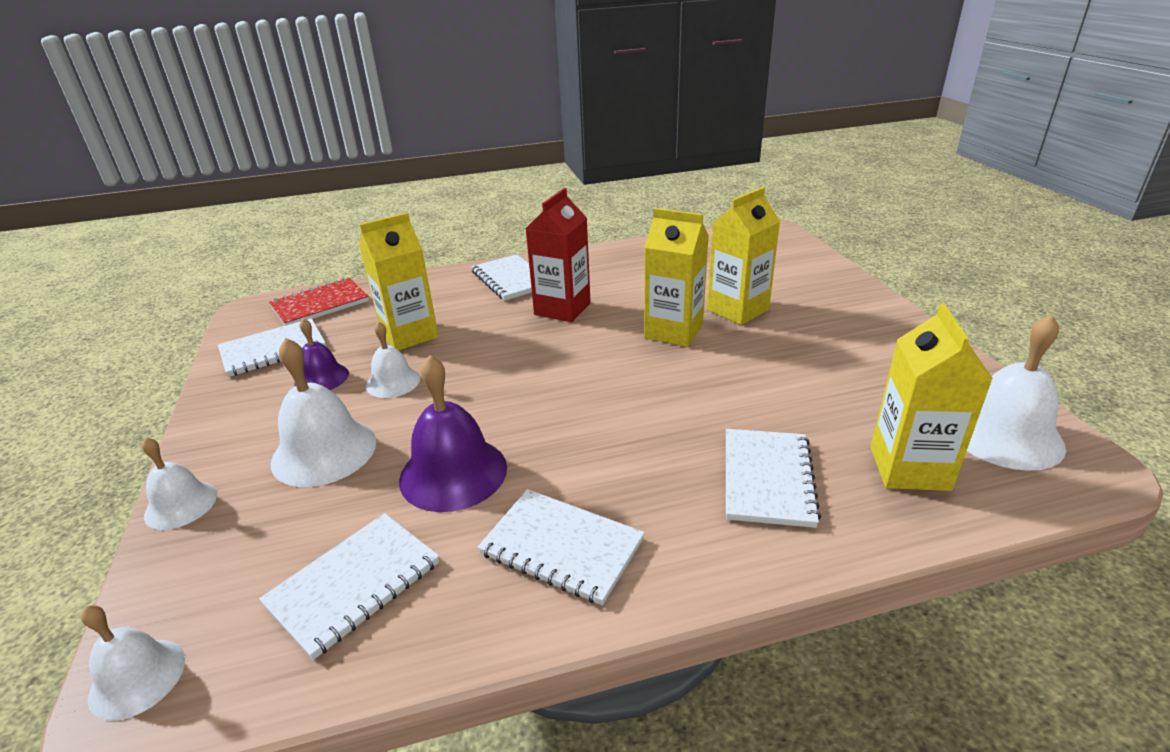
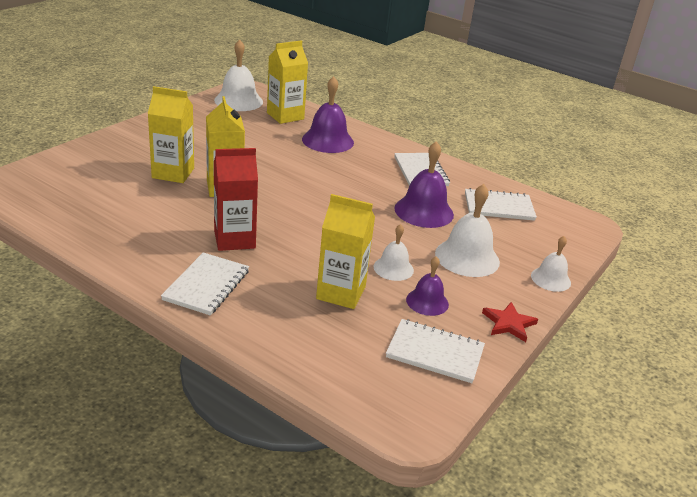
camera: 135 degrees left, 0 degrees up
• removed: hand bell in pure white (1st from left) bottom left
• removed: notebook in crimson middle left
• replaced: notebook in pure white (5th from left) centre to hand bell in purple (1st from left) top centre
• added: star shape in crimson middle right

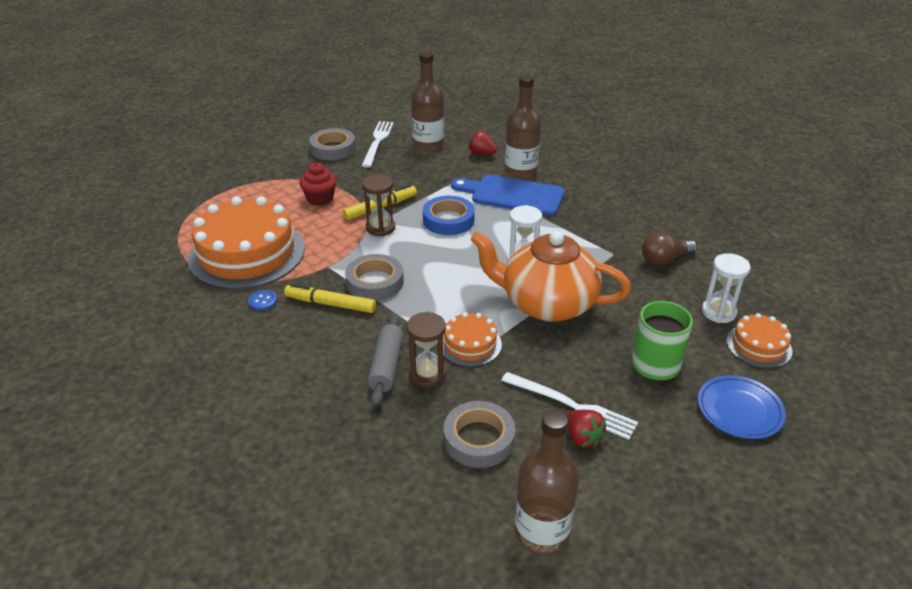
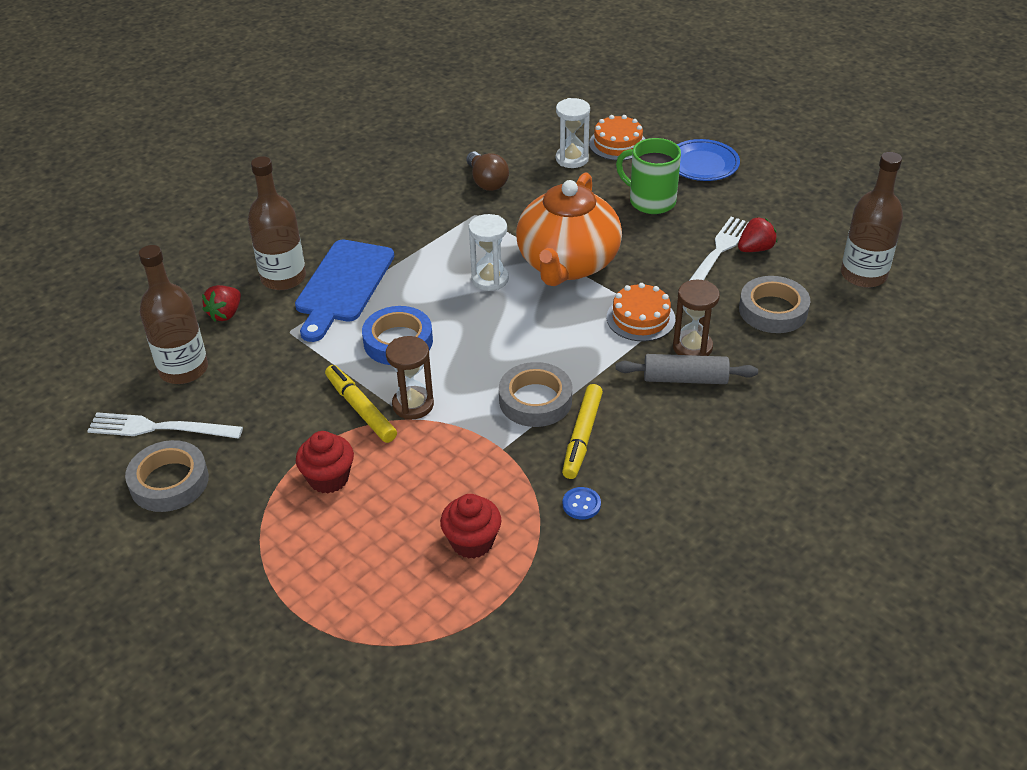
camera: 90 degrees left, 5 degrees up
• replaced: layer cake in orange (1st from left) middle left to fairy cake in crimson (2nd from left) bottom centre

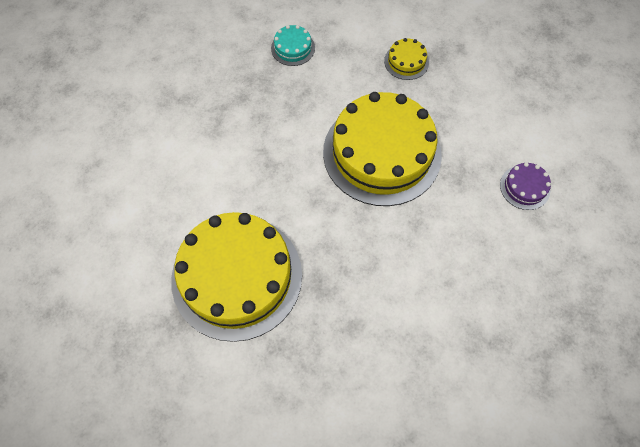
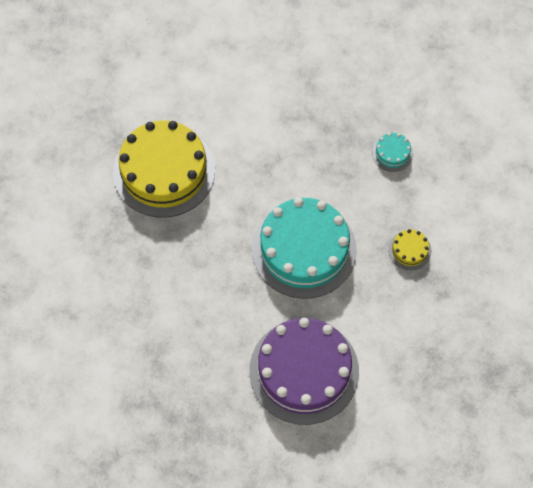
camera: 75 degrees right, 0 degrees up
• recoloured: layer cake in golden (2nd from left) centre to layer cake in turquoise (1st from left) centre
• resized: layer cake in purple middle right = bottom centre x2.45

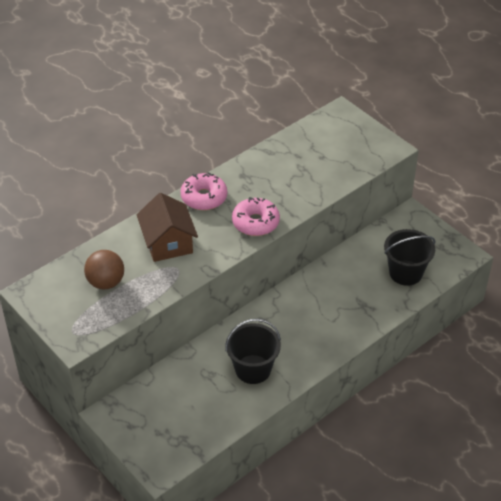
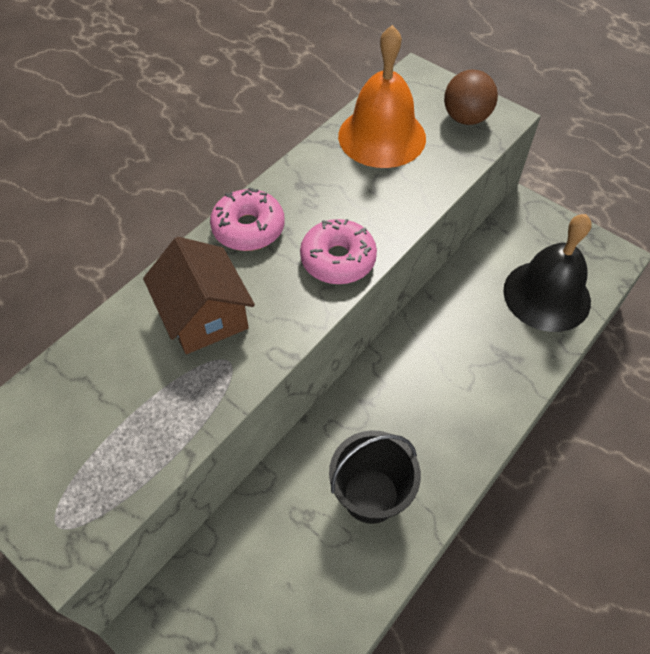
camera: 10 degrees left, 10 degrees up
• moved: sphere in russet middle left to top right
• replaced: sand bucket in ebony (2nd from left) middle right to hand bell in ebony middle right
• added: hand bell in orange top centre

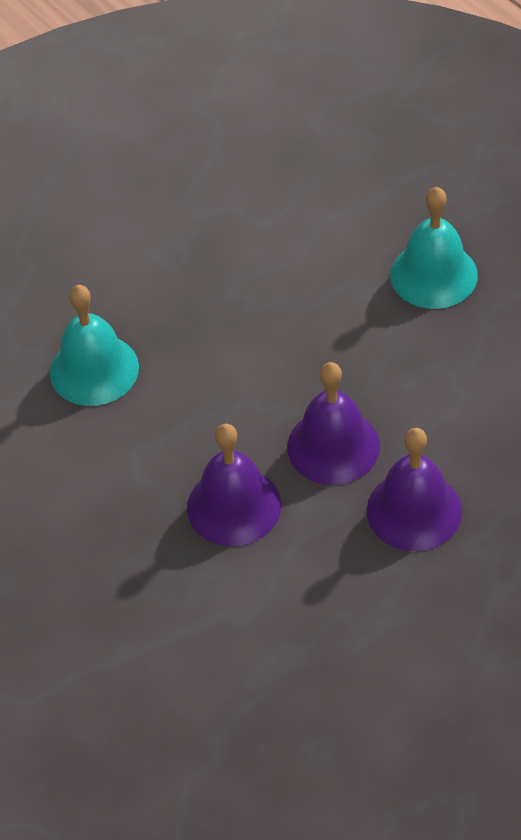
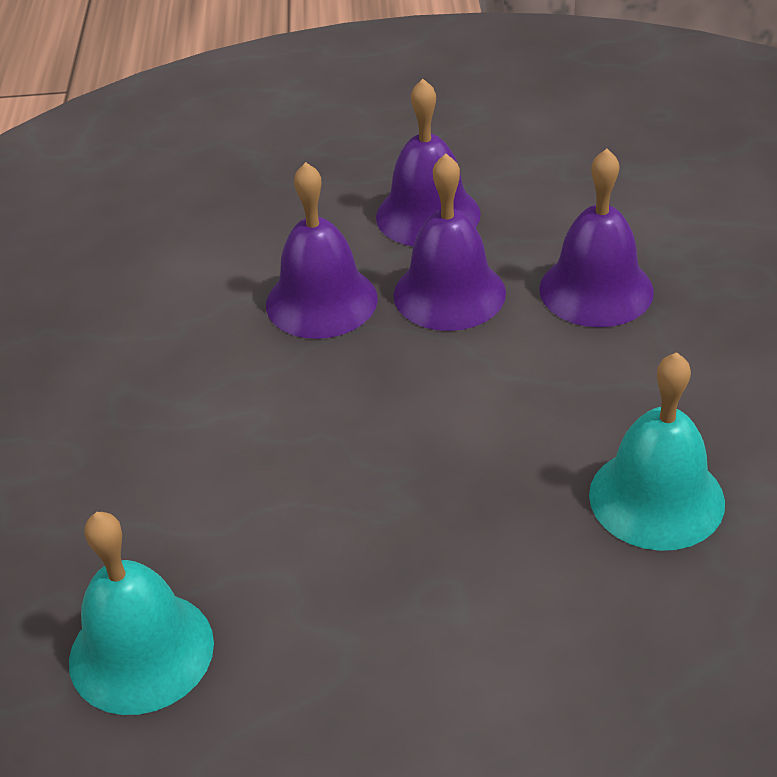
camera: 145 degrees left, 10 degrees down
• moved: hand bell in turquoise (2nd from left in the first image) top right to hand bell in turquoise (1st from left) bottom left
• added: hand bell in purple (1st from left) top centre

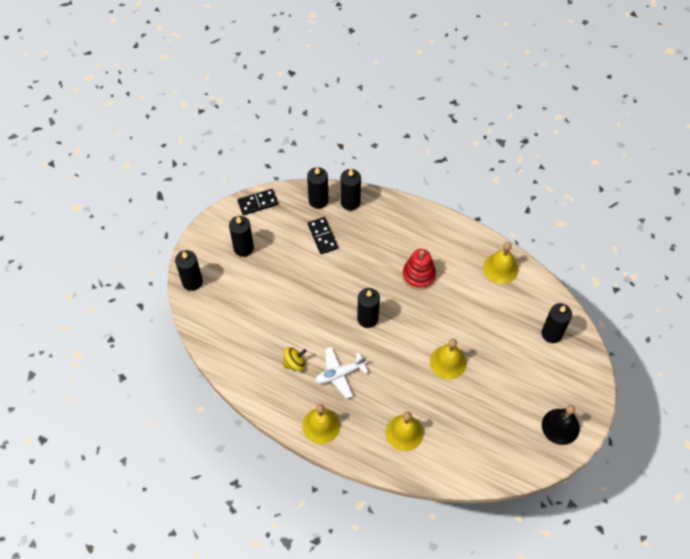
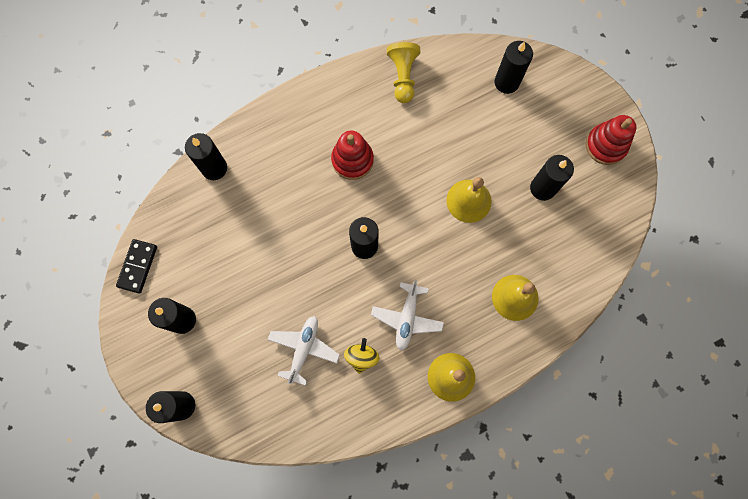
camera: 55 degrees left, 15 degrees up
• moved: candle in ebony (3rd from left in the first image) centre to candle in ebony (6th from left) middle right
• removed: domino piece in ebony (2nd from left) centre
• replaced: hand bell in golden (4th from left) middle right to pawn in golden top centre
• replaced: hand bell in ebony bottom right to stacking toy in crimson (2nd from left) top right
• added: toy plane in pure white (1st from left) bottom centre

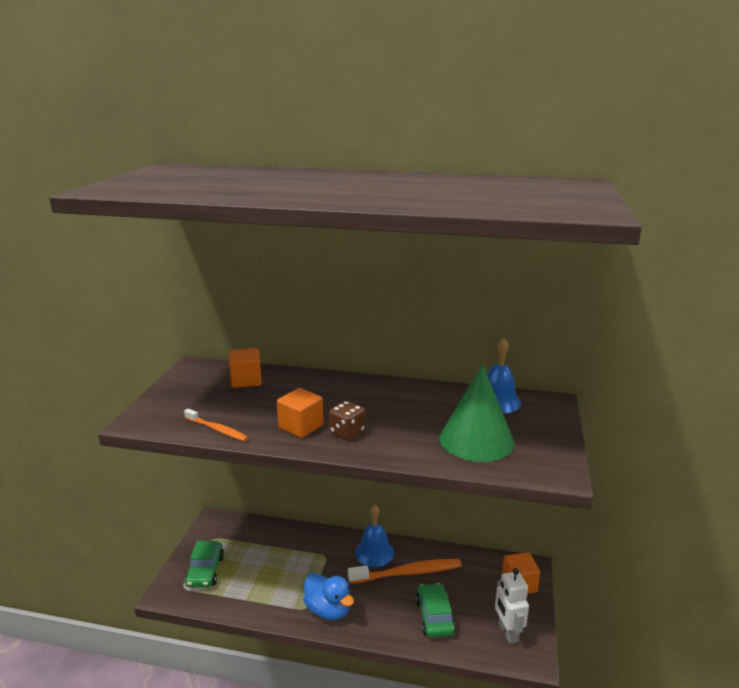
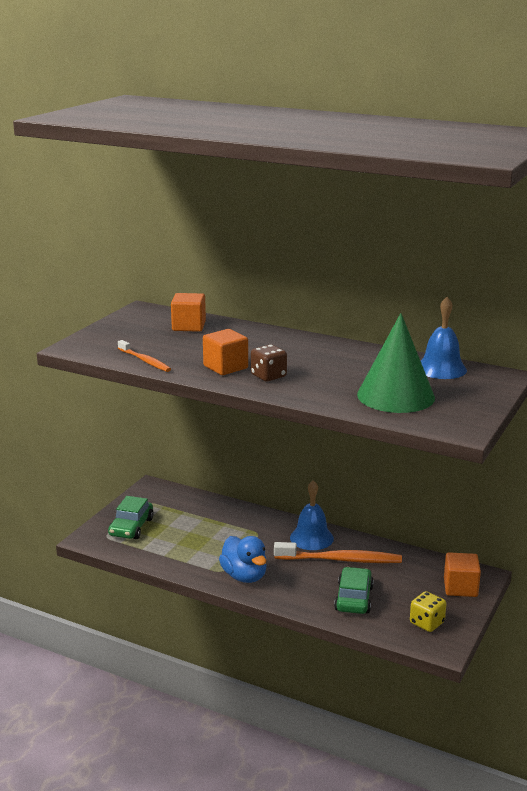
camera: 15 degrees right, 0 degrees up
• replaced: robot in pure white bottom right to game die in golden bottom right

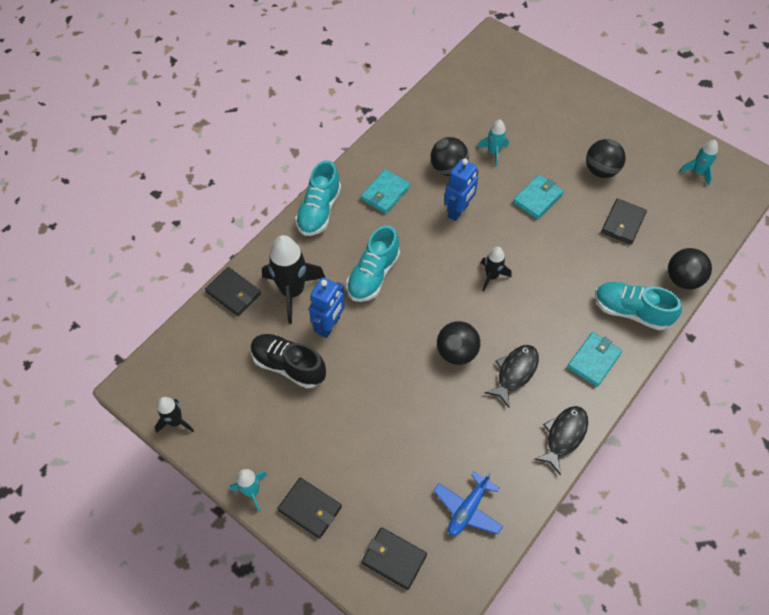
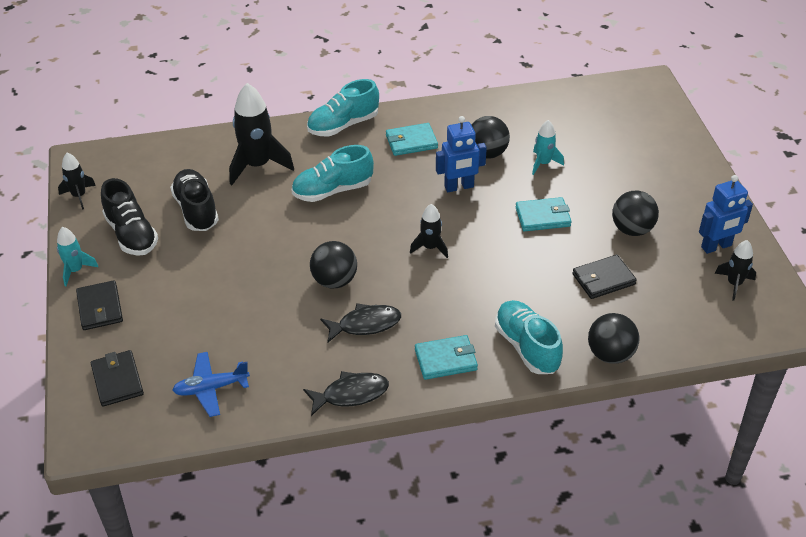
camera: 40 degrees right, 15 degrees down
• removed: wallet in ebony (1st from left) middle left
• moved: robot in royal blue (1st from left in the first image) centre to robot in royal blue (2nd from left) middle right
• recoloured: toy rocket in turquoise (3rd from left) top right to toy rocket in ebony (4th from left) middle right
• added: lace-up shoe in ebony (1st from left) middle left

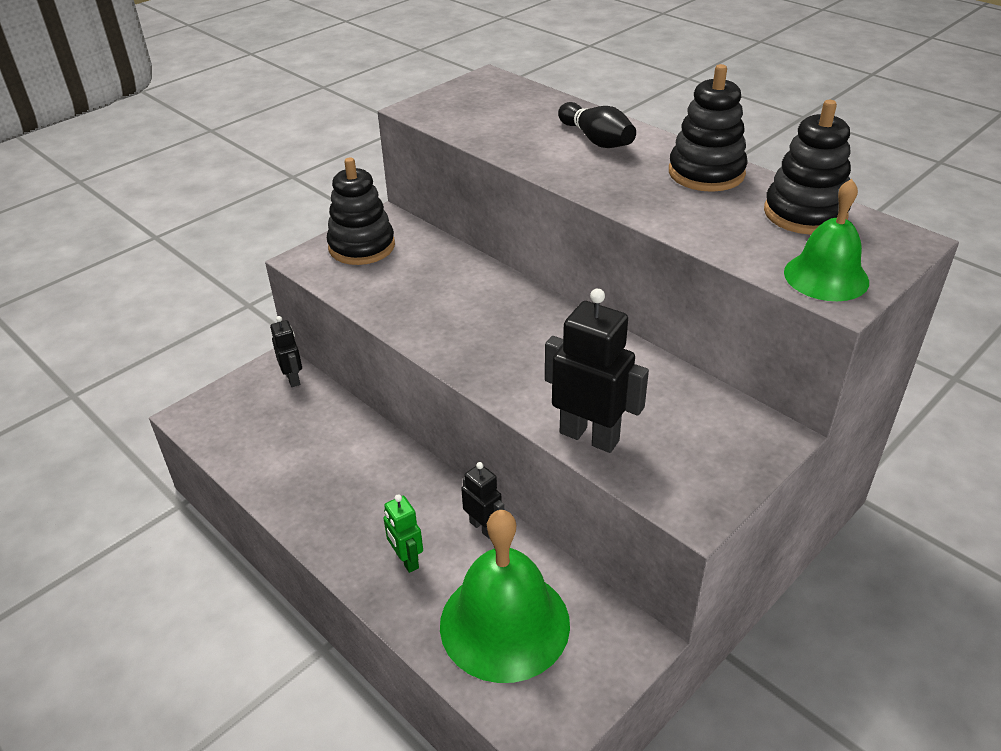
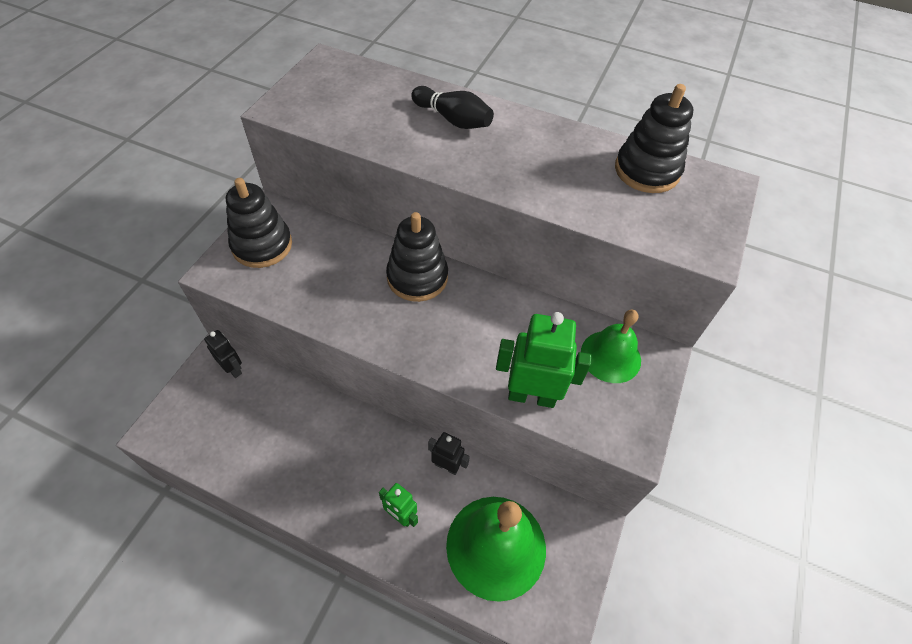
camera: 25 degrees left, 15 degrees up
• recoloured: robot in ebony (3rd from left) centre to robot in green (2nd from left) centre
• moved: stacking toy in ebony (2nd from left) top right to centre
• moved: hand bell in green (2nd from left) top right to middle right

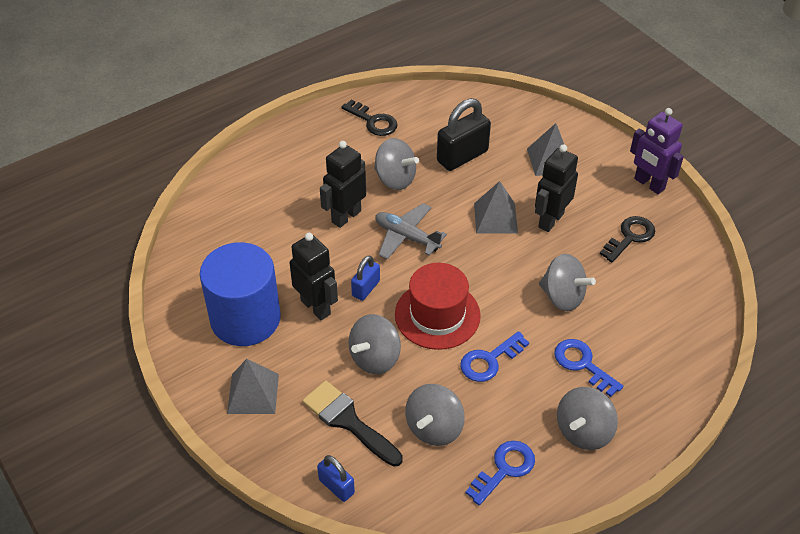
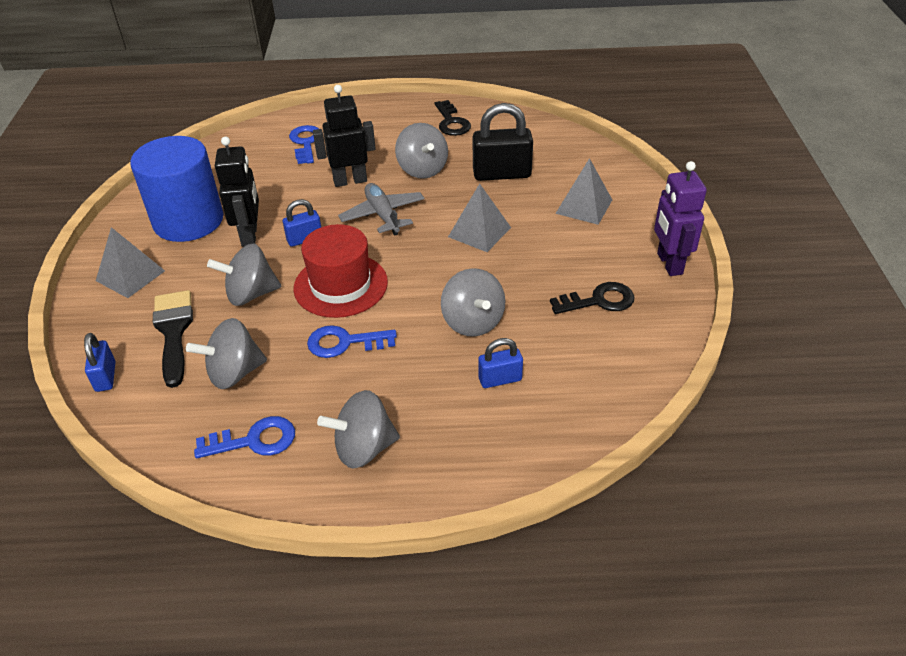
camera: 35 degrees right, 5 degrees down
• removed: robot in ebony (3rd from left) middle right
• moved: latchkey in royal blue (3rd from left in the first image) bottom right to latchkey in royal blue (2nd from left) top centre
• added: padlock in royal blue (3rd from left) centre

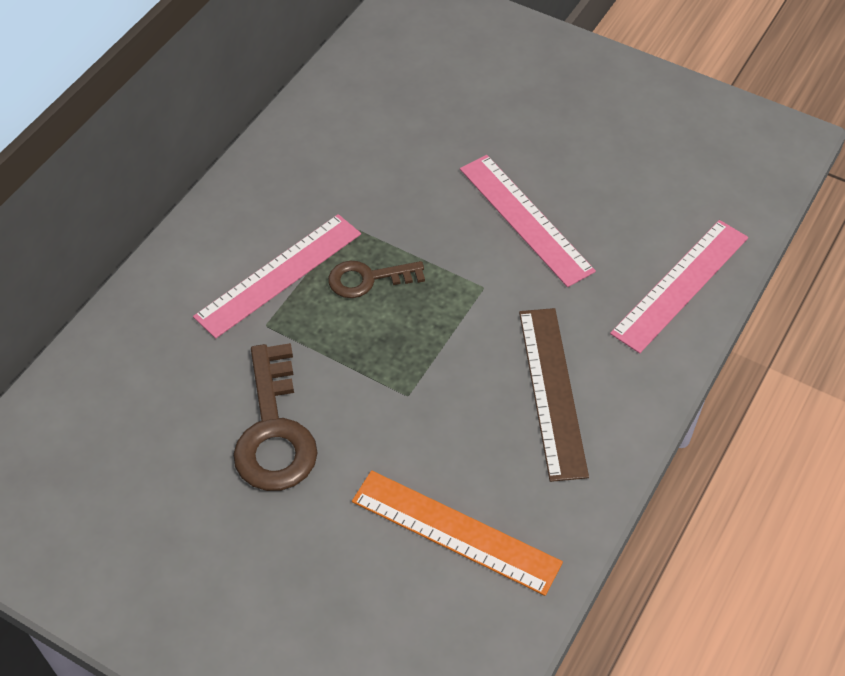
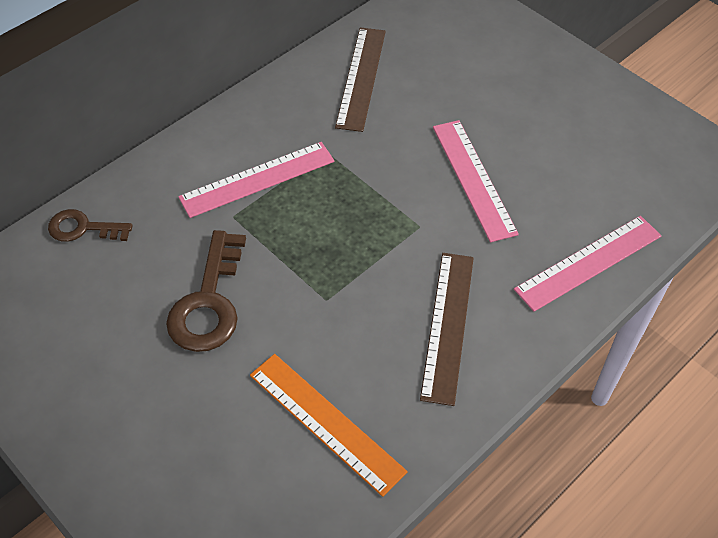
camera: 15 degrees right, 0 degrees up
• moved: latchkey in russet (2nd from left in the first image) centre to latchkey in russet (1st from left) middle left
• added: measuring stick in russet (1st from left) top centre

